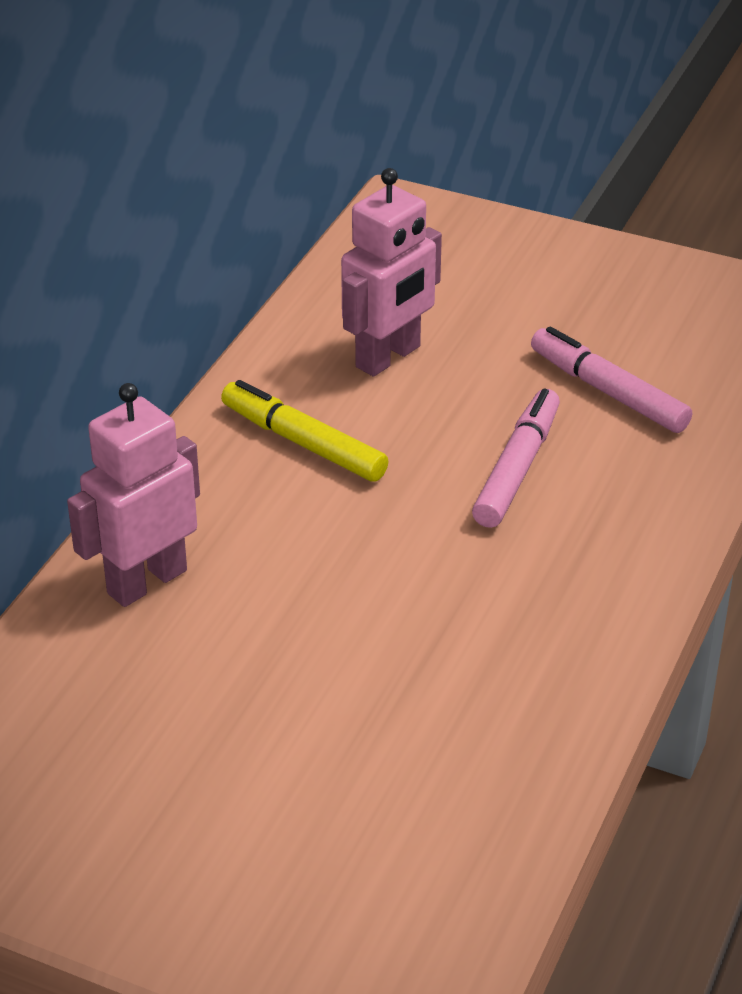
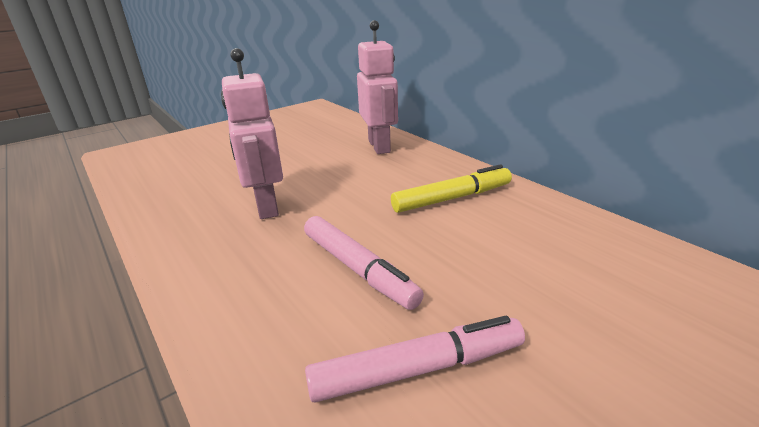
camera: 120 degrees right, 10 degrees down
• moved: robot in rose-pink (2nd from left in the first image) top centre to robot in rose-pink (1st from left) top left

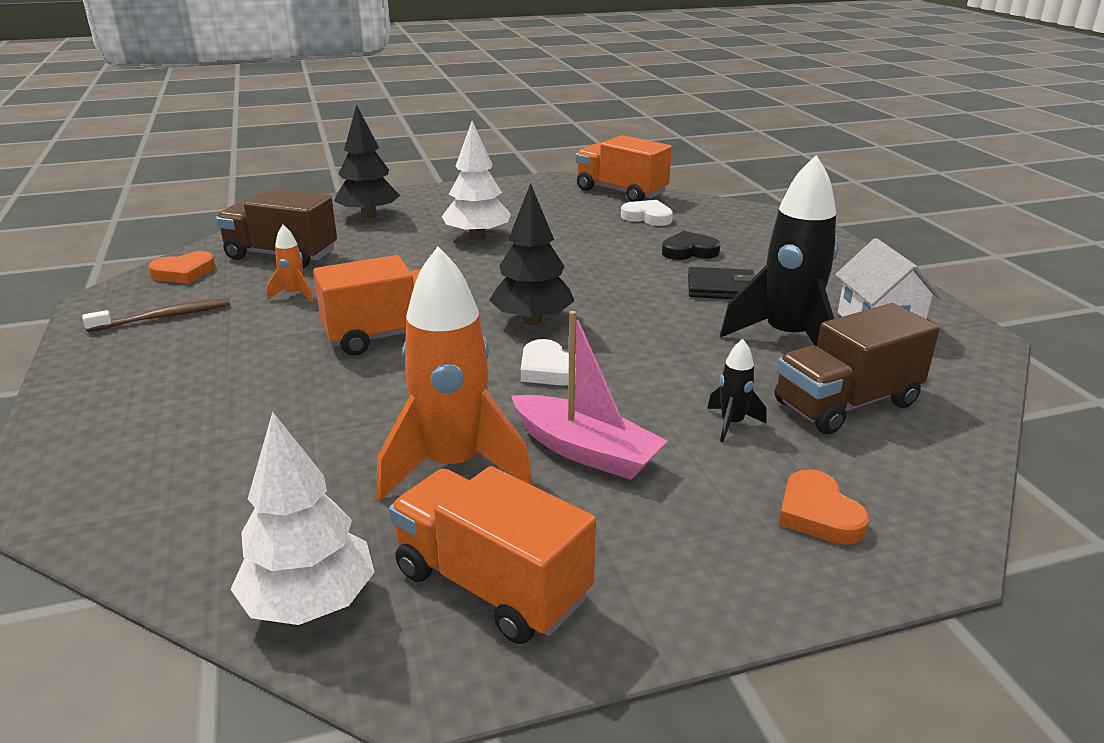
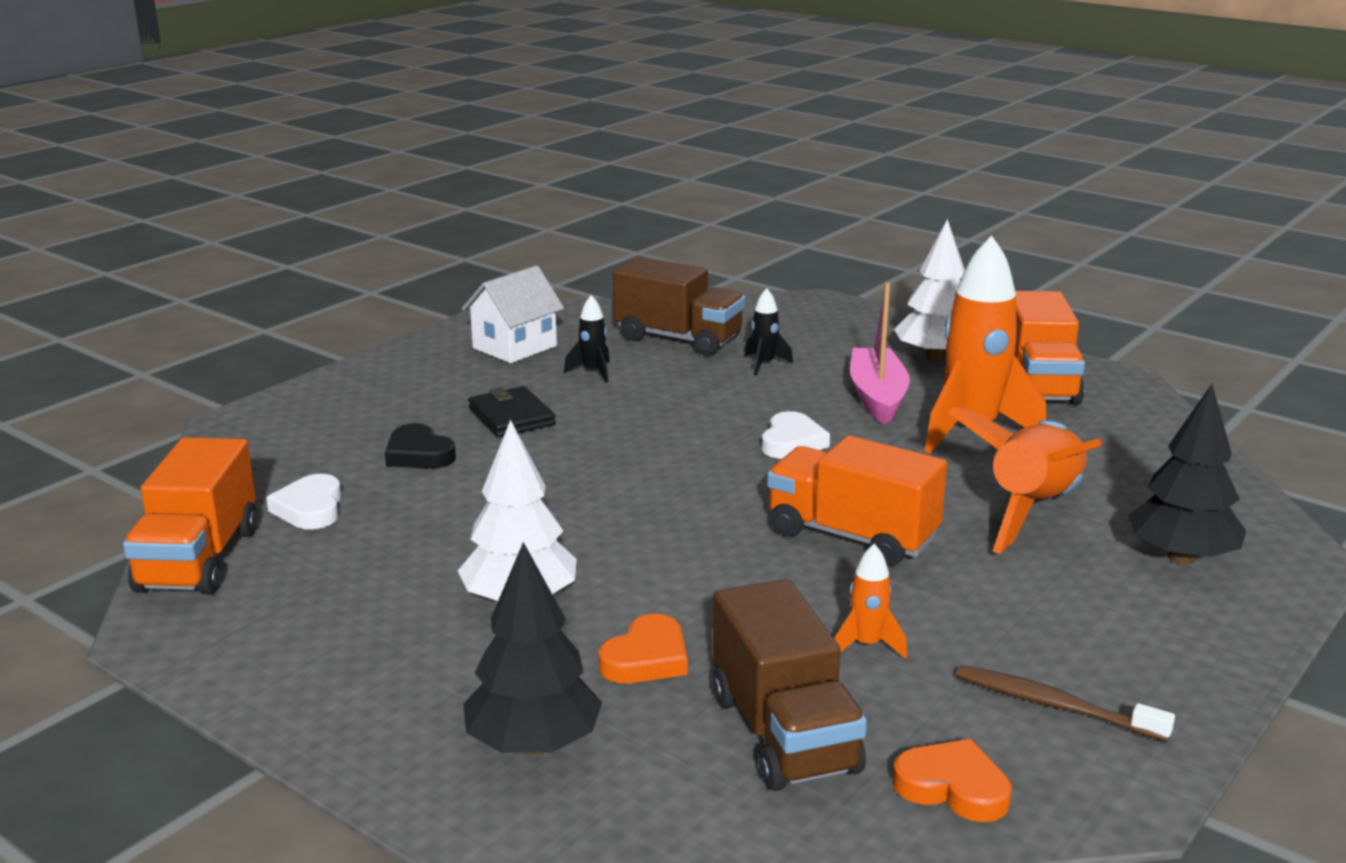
camera: 125 degrees left, 5 degrees down
• moved: tree in pure white (1st from left in the first image) bottom left to tree in pure white (2nd from left) middle right
• moved: tree in ebony (2nd from left) centre to middle right
• resized: toy rocket in ebony (2nd from left in the first image) middle right = centre x0.44
• moved: love heart in orange (2nd from left in the first image) bottom right to love heart in orange (1st from left) bottom centre
• added: toy rocket in orange (3rd from left) middle right

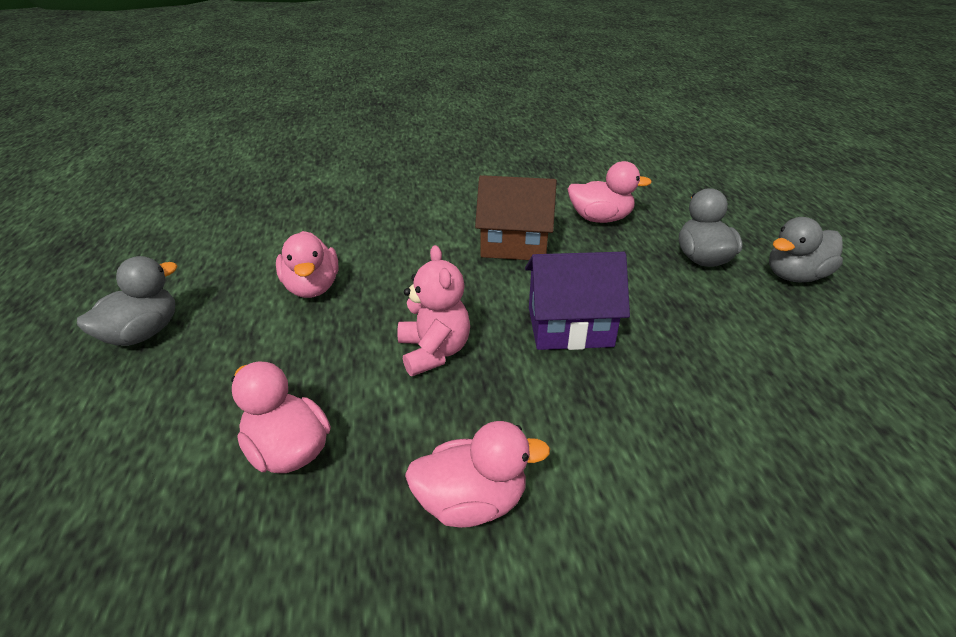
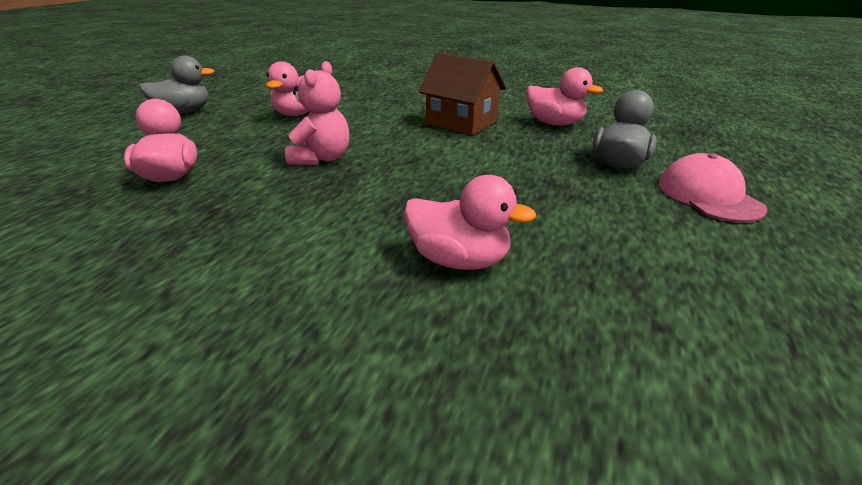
camera: 30 degrees right, 5 degrees down
• moved: duck in rose-pink (3rd from left) bottom centre to centre
• removed: toy house in purple centre
• replaced: duck in grey (3rd from left) middle right to cap in rose-pink middle right

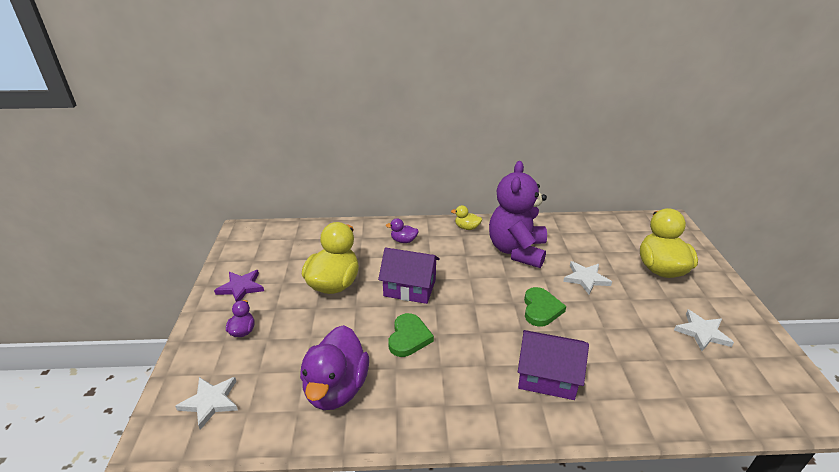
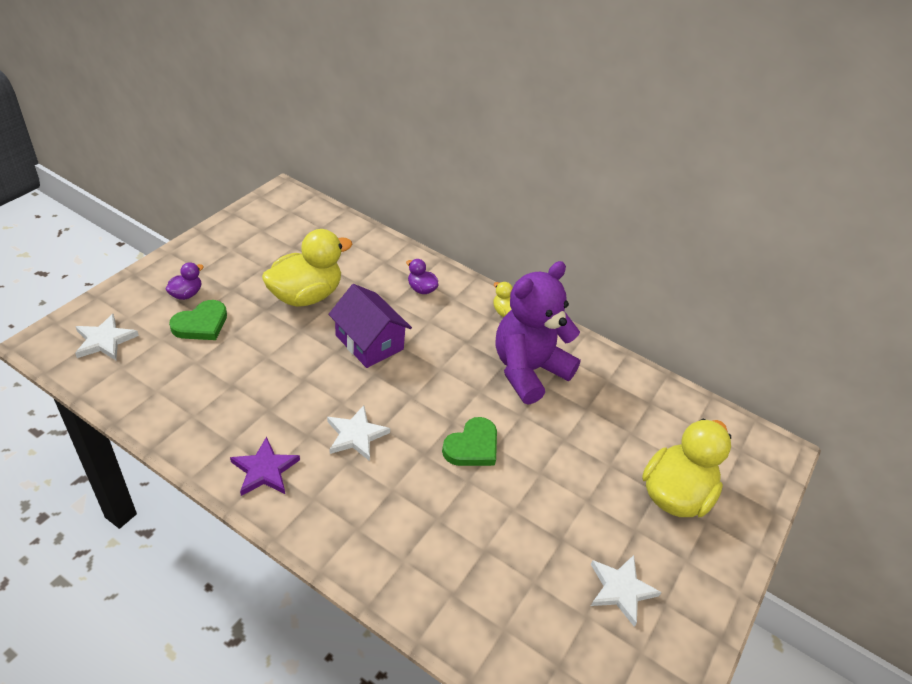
camera: 30 degrees right, 10 degrees up
• moved: star shape in purple middle left to bottom left
• removed: duck in purple (2nd from left) bottom centre
• moved: love heart in green (1st from left) bottom centre to middle left
• removed: toy house in purple (2nd from left) bottom centre
• moved: star shape in pure white (2nd from left) middle right to centre

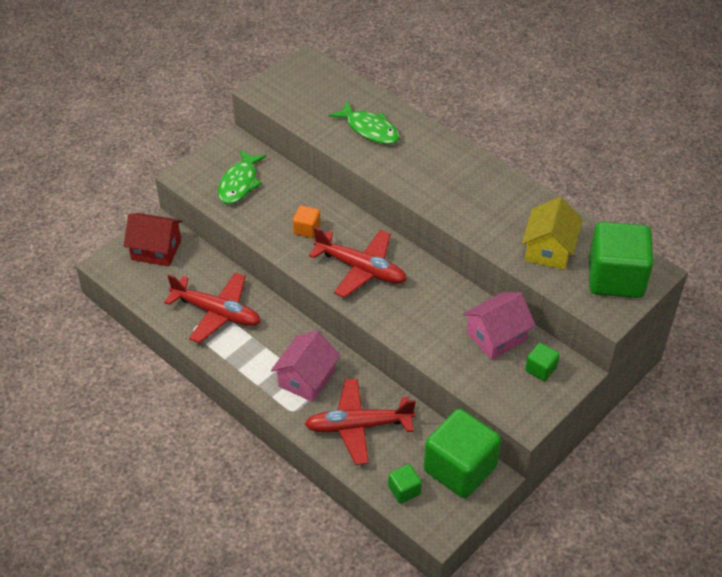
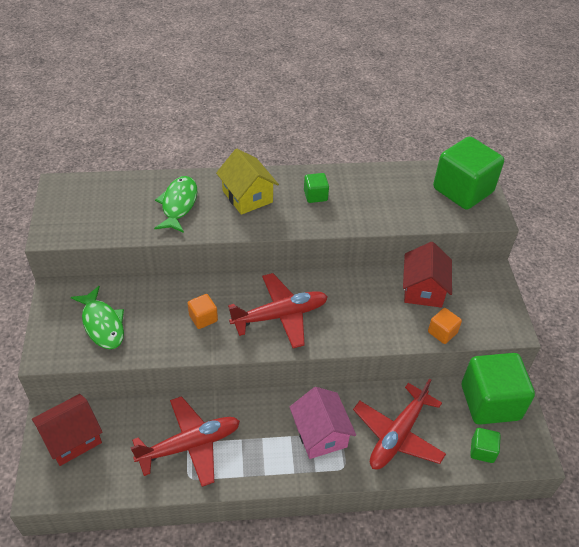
camera: 50 degrees left, 0 degrees up
• turned: toy fish in green (2nd from left) top centre = middle left 75 degrees counterclockwise
• recoloured: toy house in rose-pink (2nd from left) middle right to toy house in crimson (2nd from left) middle right
• moved: toy house in golden middle right to top centre
• moved: block in green (3rd from left in the first image) middle right to block in green (1st from left) centre
• added: block in orange (2nd from left) middle right

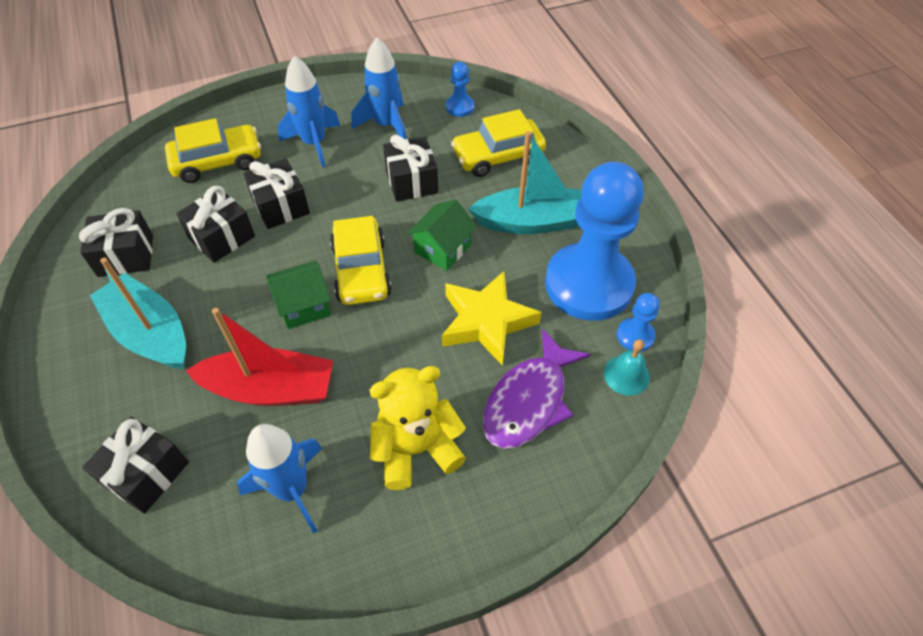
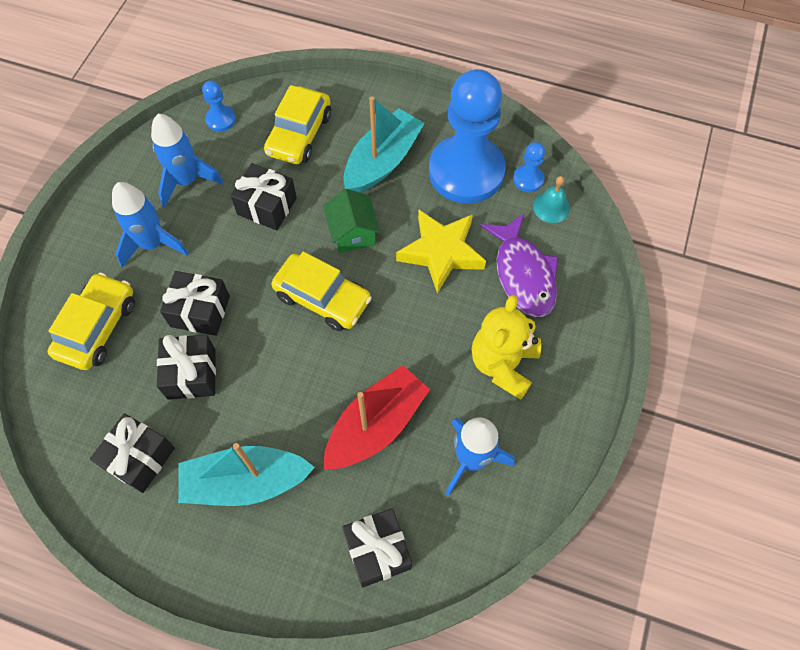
camera: 50 degrees left, 10 degrees up
• removed: toy house in green (1st from left) middle left

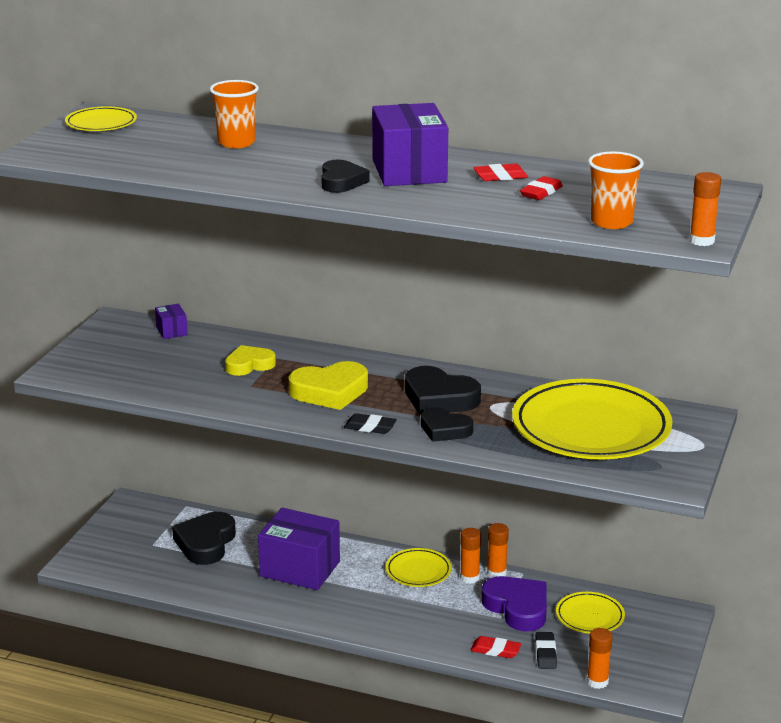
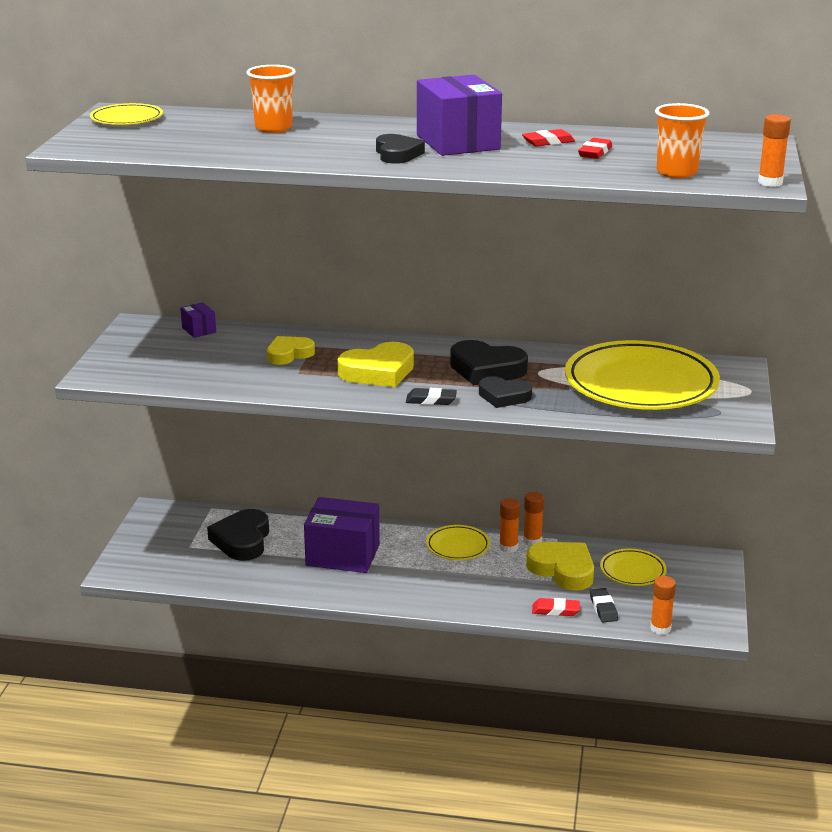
camera: 10 degrees left, 0 degrees up
• recoloured: love heart in purple bottom centre to love heart in golden (3rd from left) bottom right

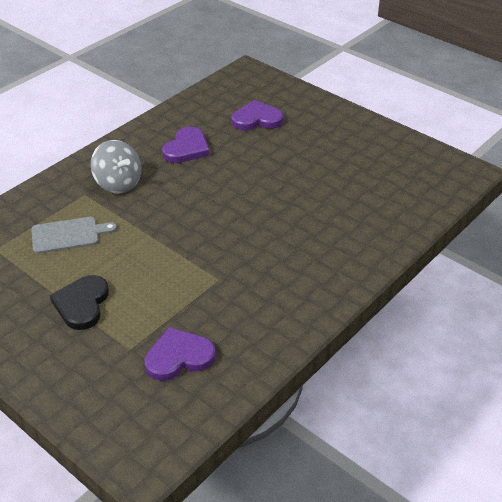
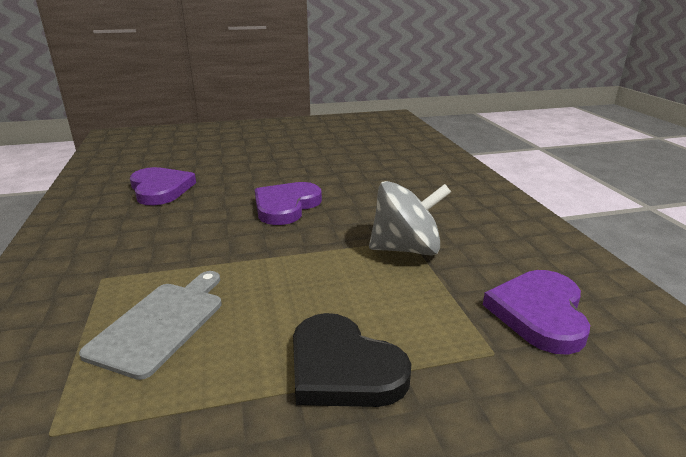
camera: 55 degrees left, 15 degrees down
• moved: whirligig in grey top left to centre
• moved: love heart in purple (3rd from left in the first image) top centre to love heart in purple (2nd from left) centre

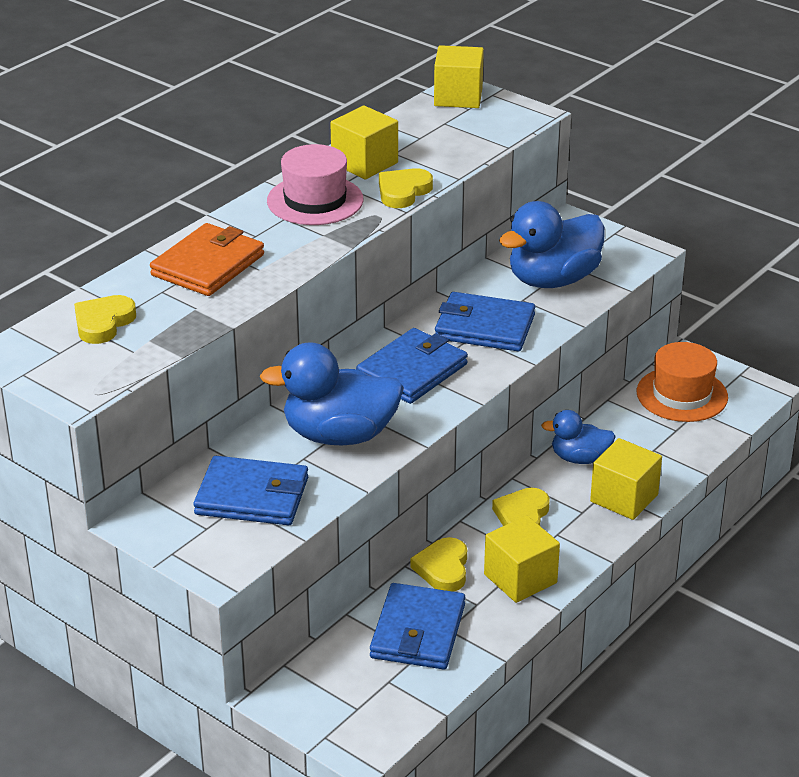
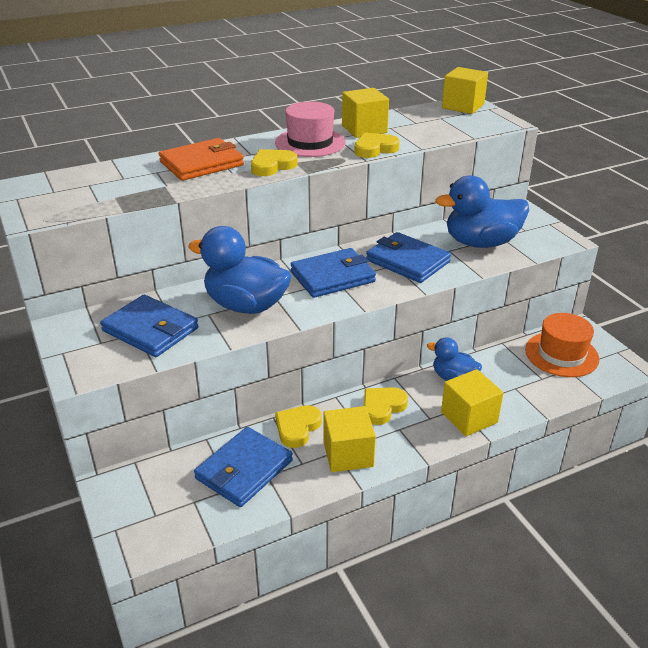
camera: 25 degrees right, 0 degrees up
• moved: love heart in golden (1st from left) middle left to top centre

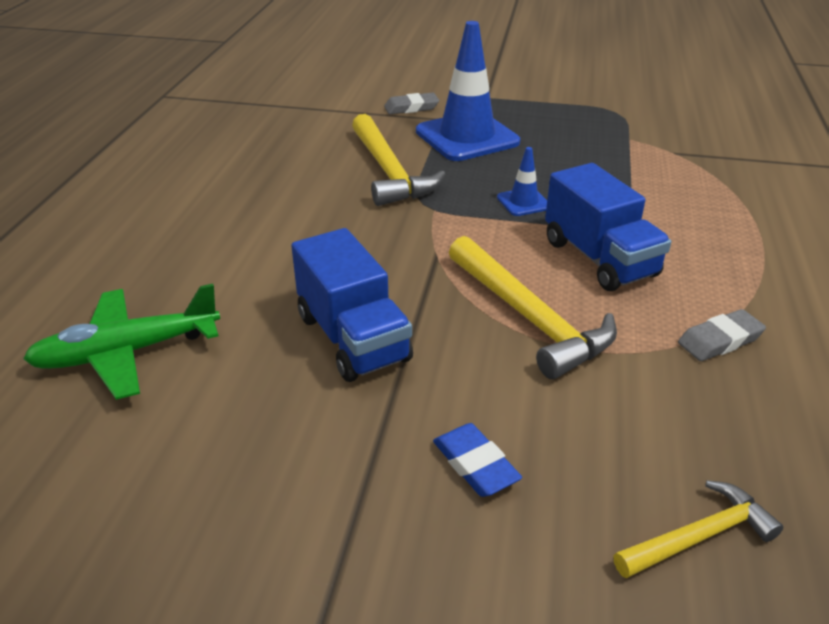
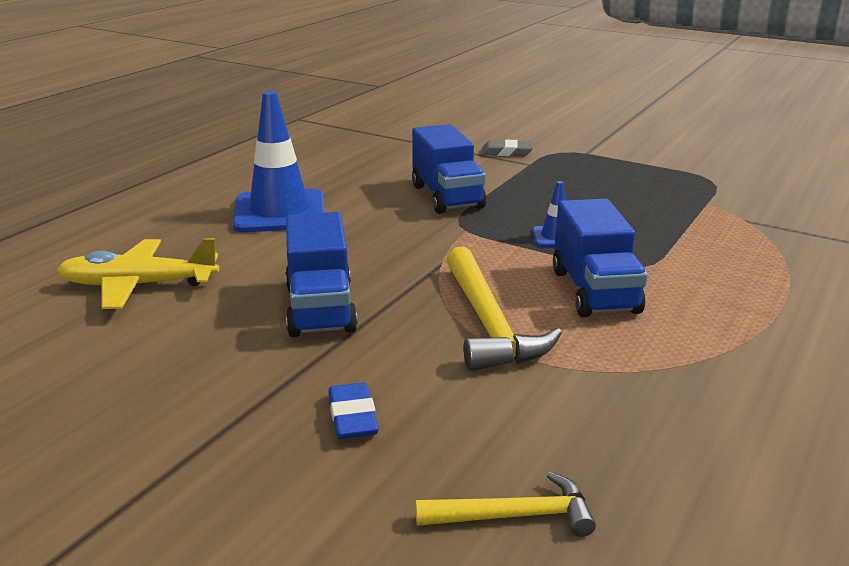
camera: 20 degrees right, 10 degrees down
• recoloured: toy plane in green middle left to toy plane in golden middle left
• replaced: claw hammer in golden (1st from left) top centre to toy truck in royal blue (2nd from left) top centre
• moved: safety cone in royal blue (1st from left) top centre to top left
• removed: gum eraser in grey (2nd from left) middle right

